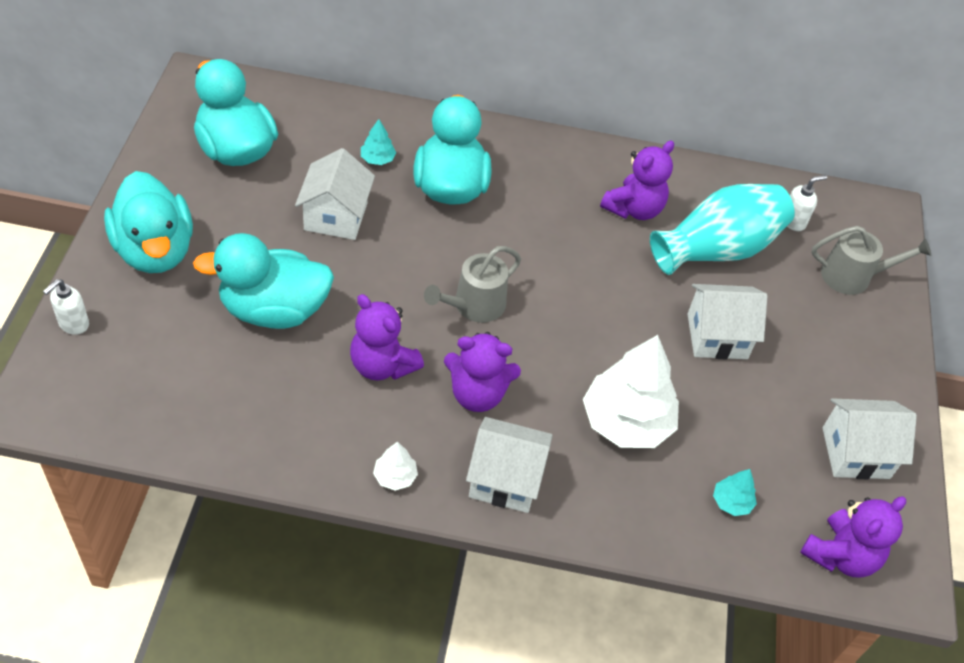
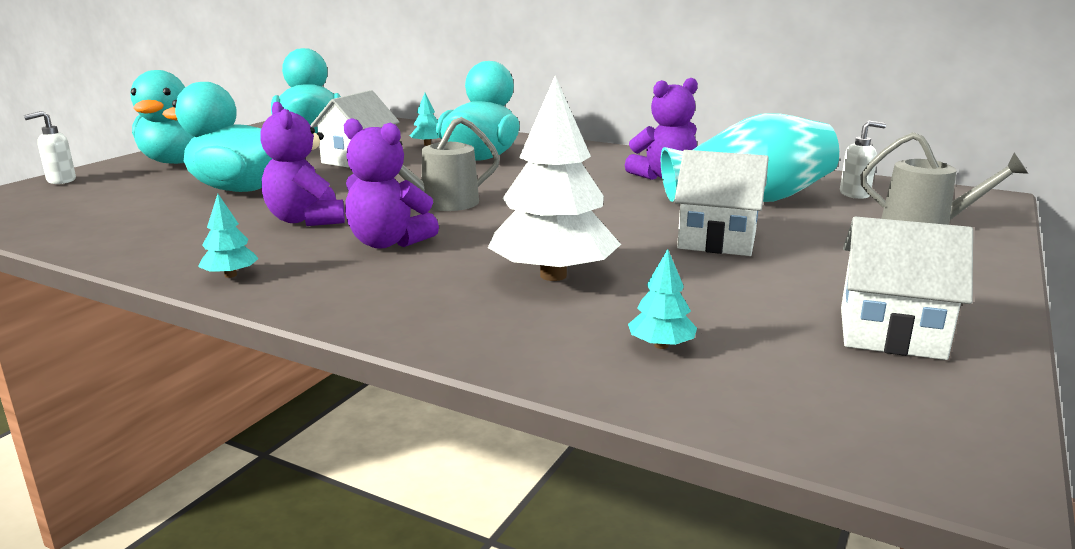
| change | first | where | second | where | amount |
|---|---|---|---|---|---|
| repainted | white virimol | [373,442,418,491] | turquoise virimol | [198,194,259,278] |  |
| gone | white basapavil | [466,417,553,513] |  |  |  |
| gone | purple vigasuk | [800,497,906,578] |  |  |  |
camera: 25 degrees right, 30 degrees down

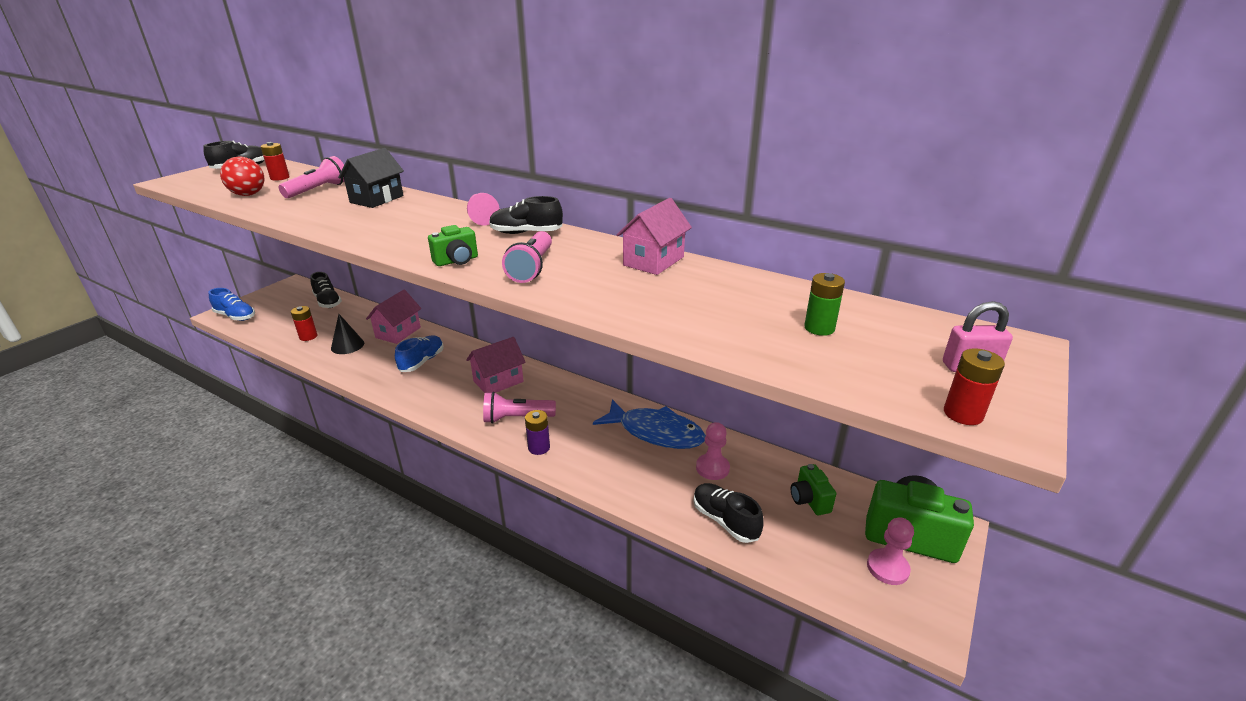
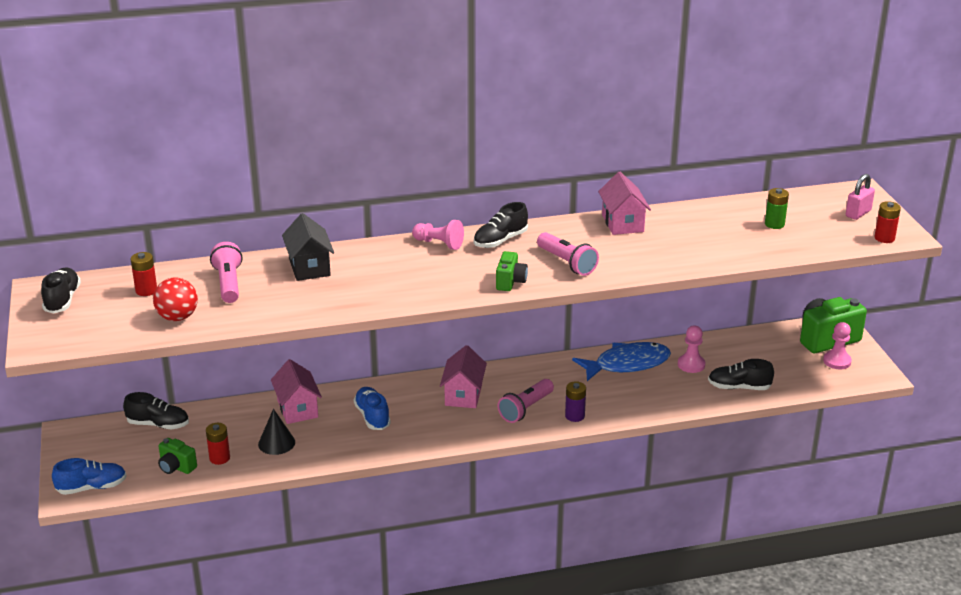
| change | first | where | second | where | amount |
|---|---|---|---|---|---|
| shifted | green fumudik | [791,464,836,515] |  | [158,438,197,474] |  |
camera: 45 degrees left, 0 degrees up

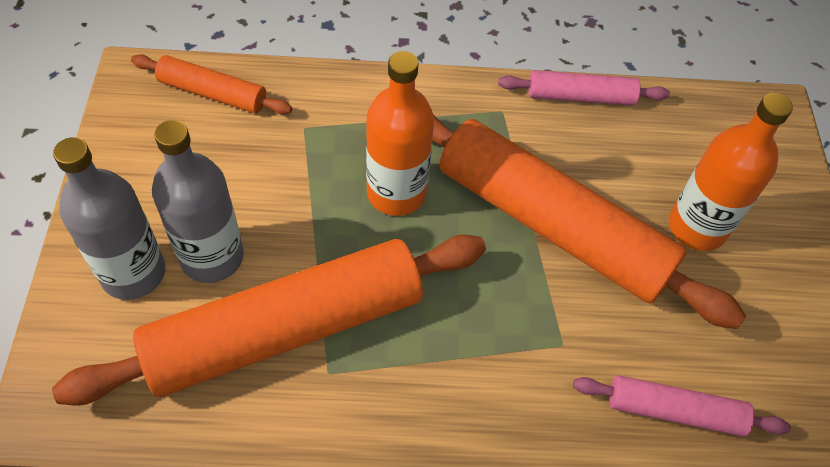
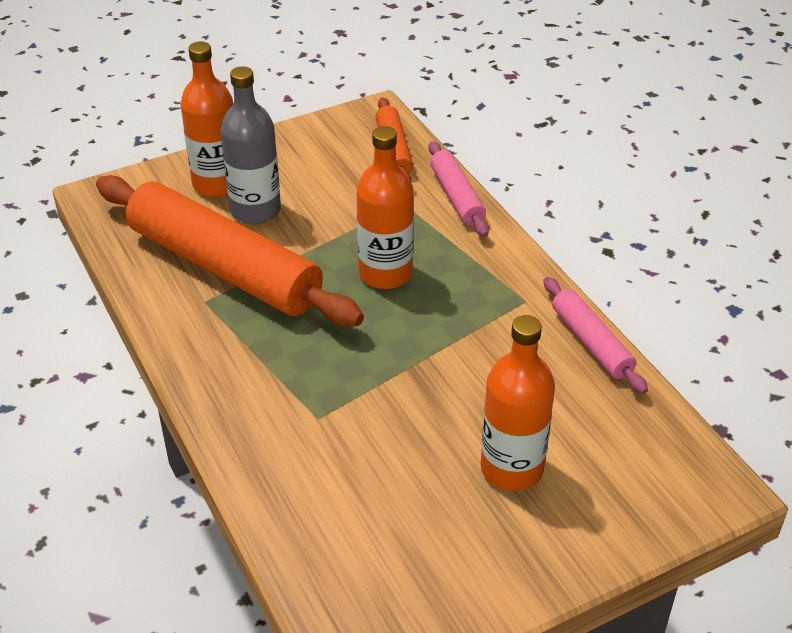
| change | first | where | second | where | amount |
|---|---|---|---|---|---|
| repainted | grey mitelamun | [53,137,165,300] | orange mitelamun | [180,41,233,197] |  |
| gone | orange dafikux | [432,114,746,329] |  |  |  |
| shifted | pink dafikux | [573,375,791,437] |  | [428,141,489,237] |  |
camera: 65 degrees right, 15 degrees down

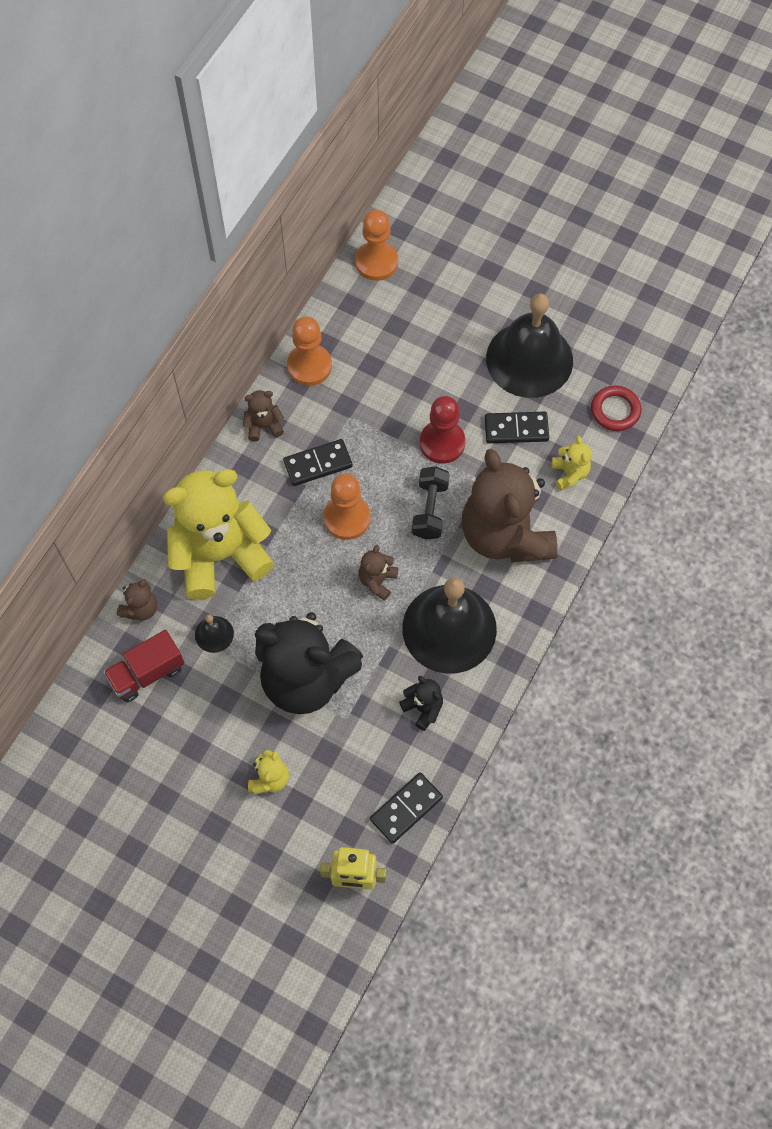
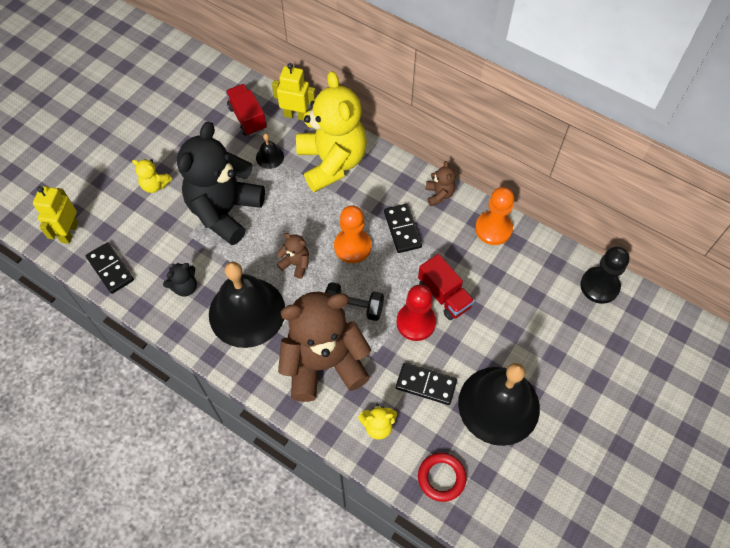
| change | first | where | second | where | amount |
|---|---|---|---|---|---|
| swapped | brown vigasuk | [117,579,157,621] | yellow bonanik | [272,63,316,121] |  |
| repainted | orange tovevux | [355,210,398,281] | black tovevux | [580,246,630,304] |  |
| rotated | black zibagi | [484,412,549,443] |  | [396,363,457,405] | 75 degrees counterclockwise |
| new |  |  | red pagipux | [418,254,474,320] |  |
camera: 95 degrees right, 5 degrees down

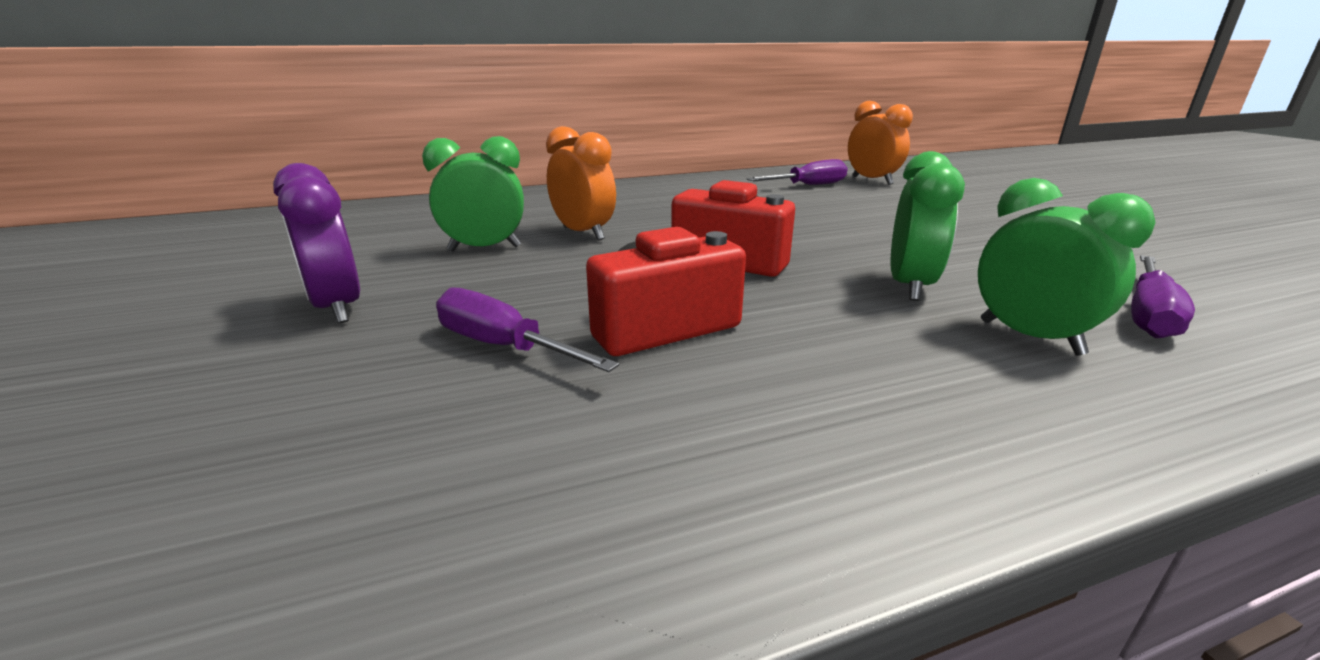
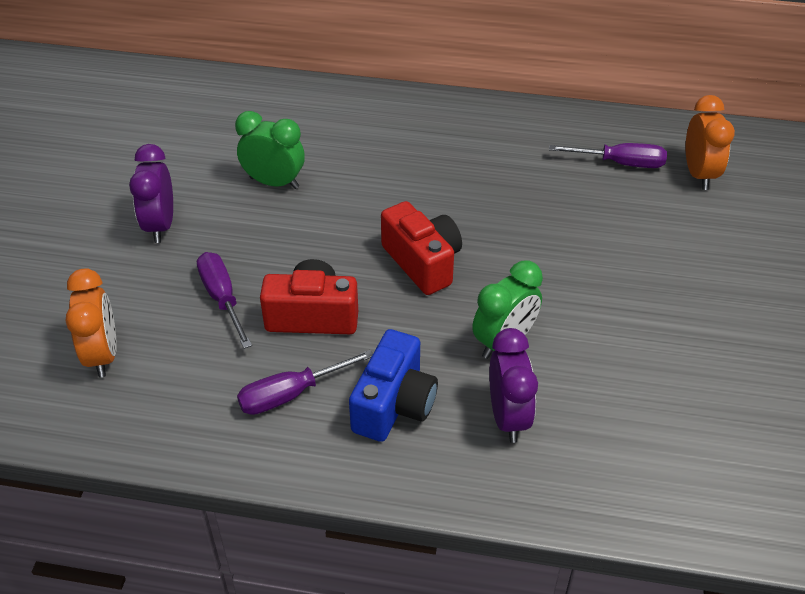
| change | first | where | second | where | amount |
|---|---|---|---|---|---|
| shifted | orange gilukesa | [546,126,616,241] |  | [66,268,117,378] |  |
| repainted | green gilukesa | [978,178,1156,356] | purple gilukesa | [489,328,538,443] |  |
| shifted | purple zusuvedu | [1131,255,1195,338] |  | [237,350,373,415] |  |
| new |  |  | blue fumudik | [349,329,438,442] |  |
camera: 30 degrees right, 20 degrees up

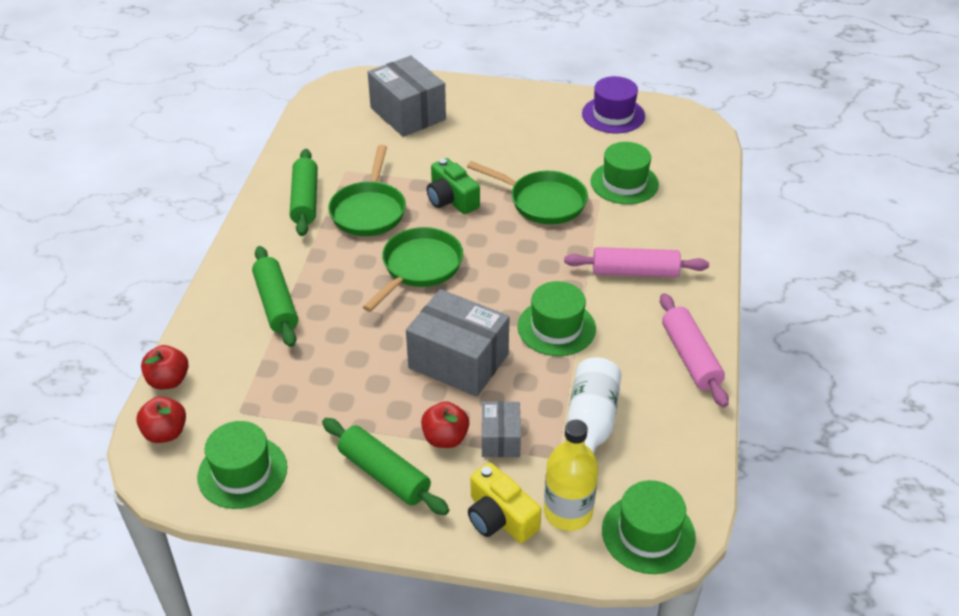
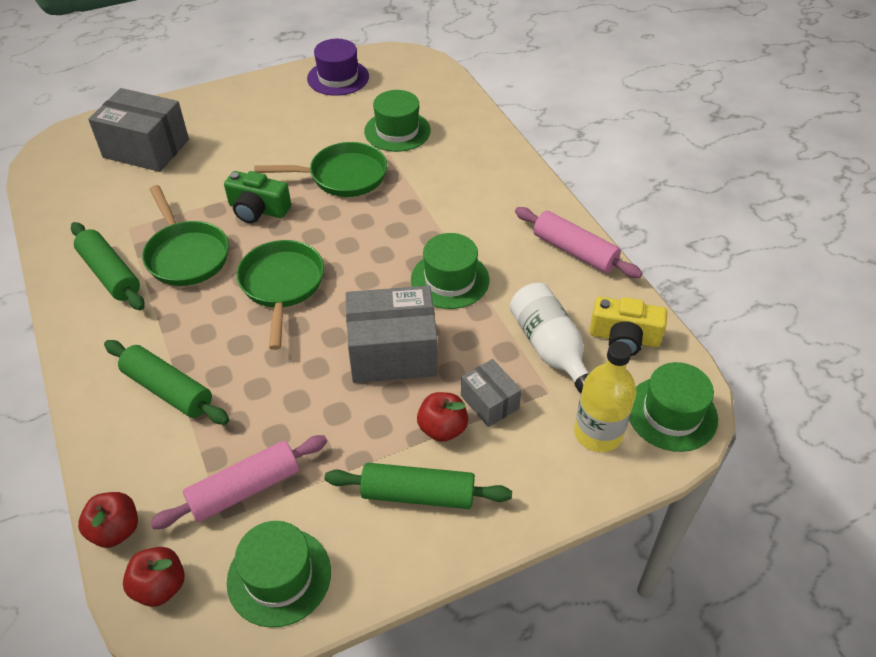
| change | first | where | second | where | amount |
|---|---|---|---|---|---|
| shifted | yellow fumudik | [468,462,541,543] |  | [590,297,667,356] |  |
| shifted | pink dafikux | [564,247,709,278] |  | [150,435,327,529] |  |
camera: 35 degrees left, 5 degrees up

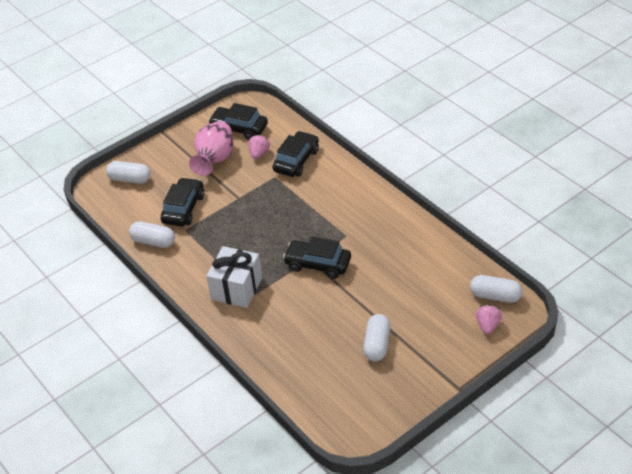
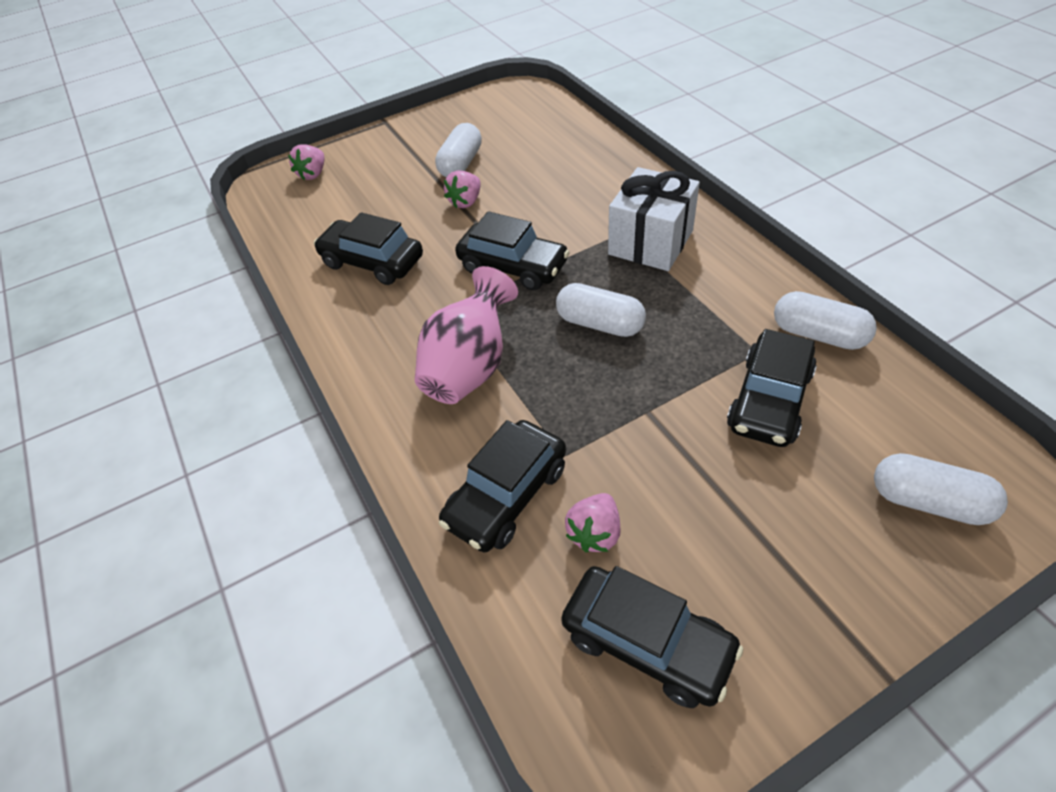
| change | first | where | second | where | amount |
|---|---|---|---|---|---|
| shifted | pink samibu | [189,121,233,176] |  | [415,266,518,404] |  |
| shifted | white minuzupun | [470,275,522,303] |  | [556,283,646,337] |  |
| new |  |  | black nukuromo | [314,212,423,285] |  |
| new |  |  | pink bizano | [444,170,481,208] |  |
camera: 170 degrees left, 5 degrees up

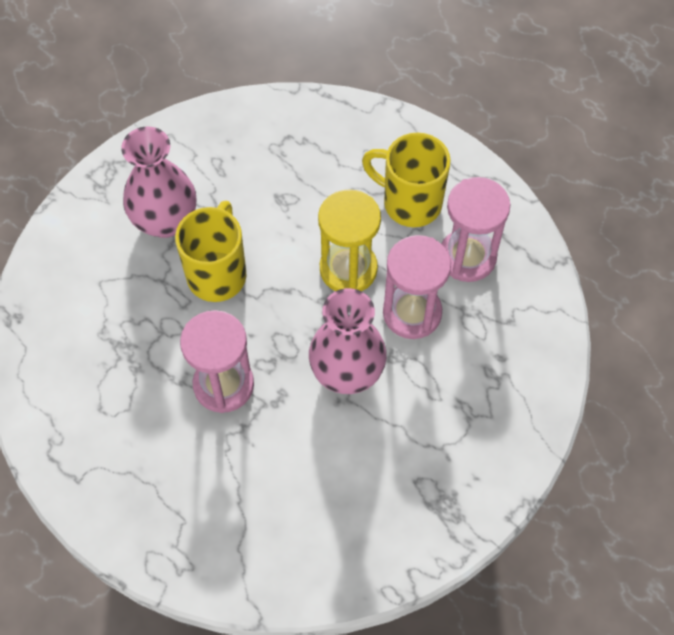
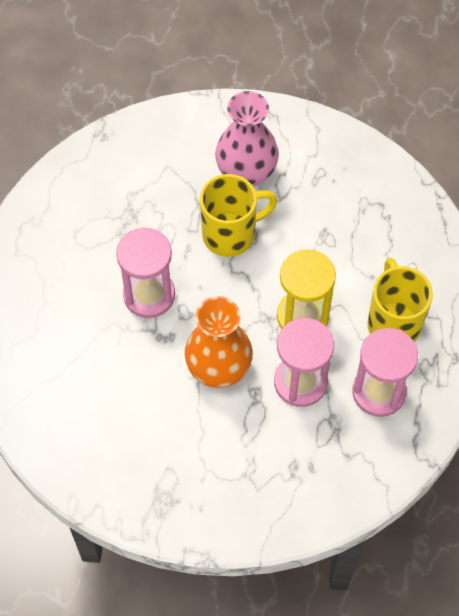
| change | first | where | second | where | amount |
|---|---|---|---|---|---|
| repainted | pink samibu | [309,288,387,394] | orange samibu | [184,296,253,388] |  |
camera: 55 degrees right, 0 degrees up

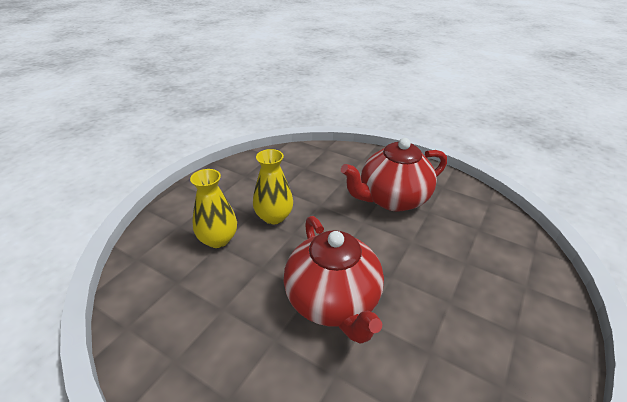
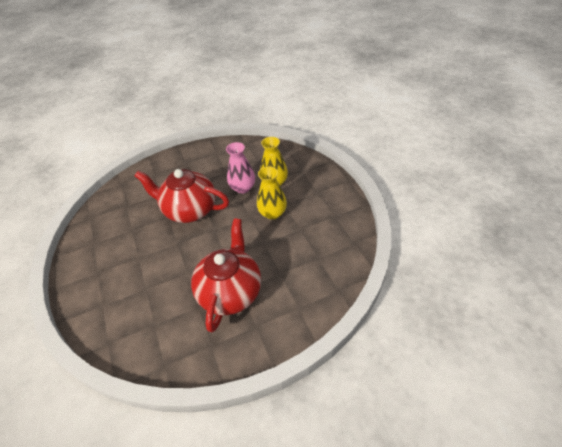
| change | first | where | second | where | amount |
|---|---|---|---|---|---|
| new |  |  | pink samibu | [226,142,255,194] |  |
camera: 130 degrees right, 10 degrees up

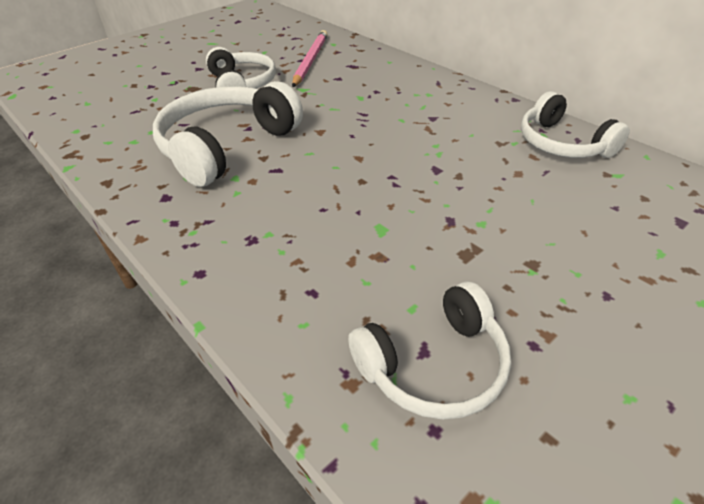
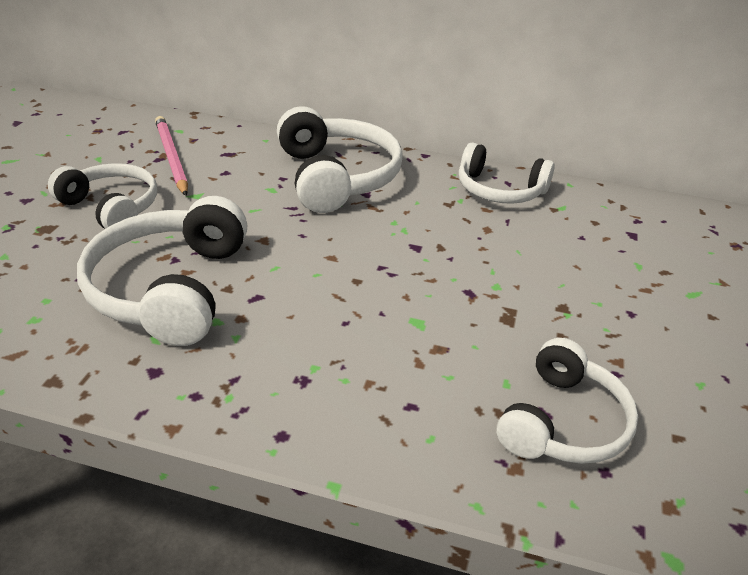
| change | first | where | second | where | amount |
|---|---|---|---|---|---|
| new |  |  | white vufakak | [277,106,403,213] |  |
camera: 35 degrees left, 5 degrees down

